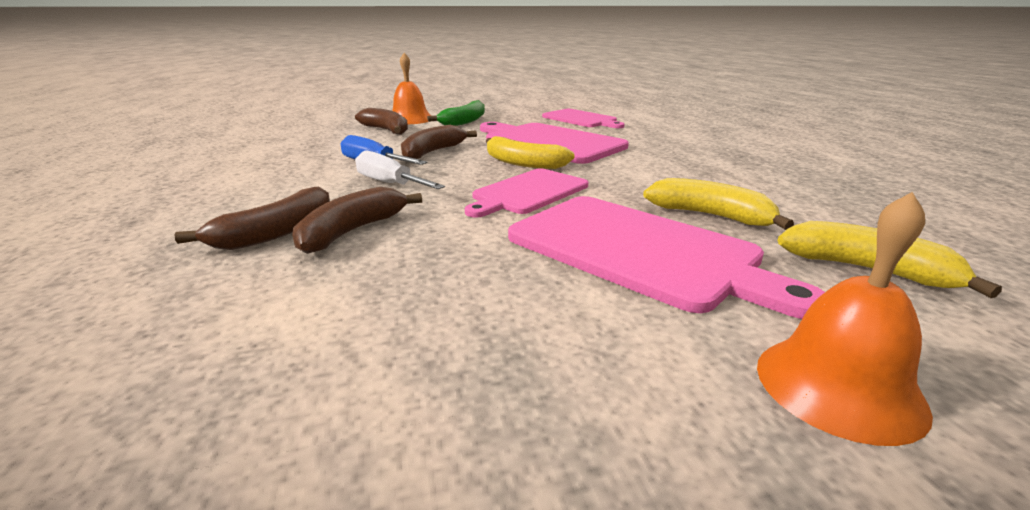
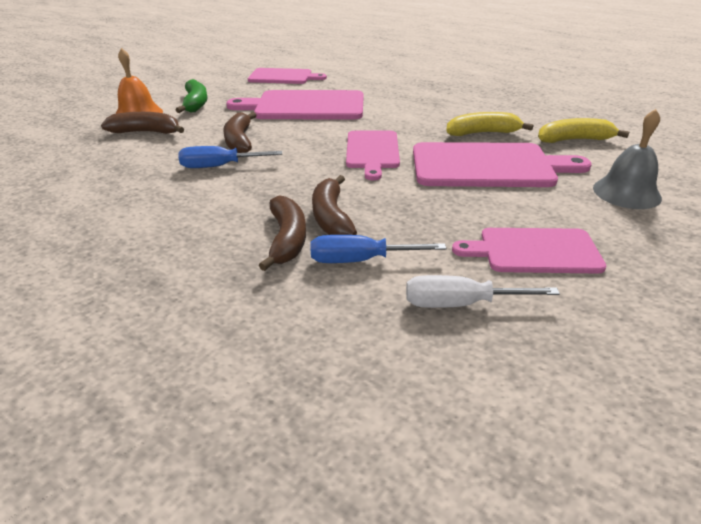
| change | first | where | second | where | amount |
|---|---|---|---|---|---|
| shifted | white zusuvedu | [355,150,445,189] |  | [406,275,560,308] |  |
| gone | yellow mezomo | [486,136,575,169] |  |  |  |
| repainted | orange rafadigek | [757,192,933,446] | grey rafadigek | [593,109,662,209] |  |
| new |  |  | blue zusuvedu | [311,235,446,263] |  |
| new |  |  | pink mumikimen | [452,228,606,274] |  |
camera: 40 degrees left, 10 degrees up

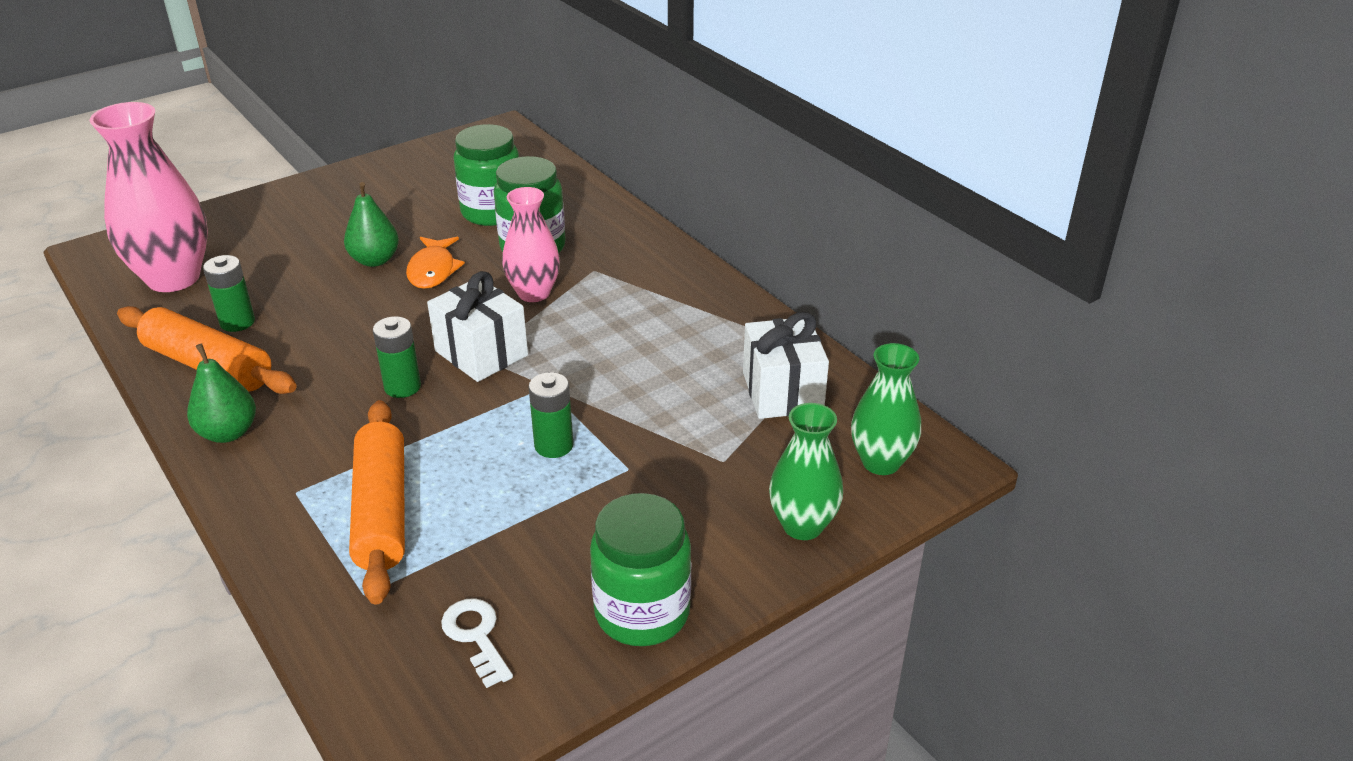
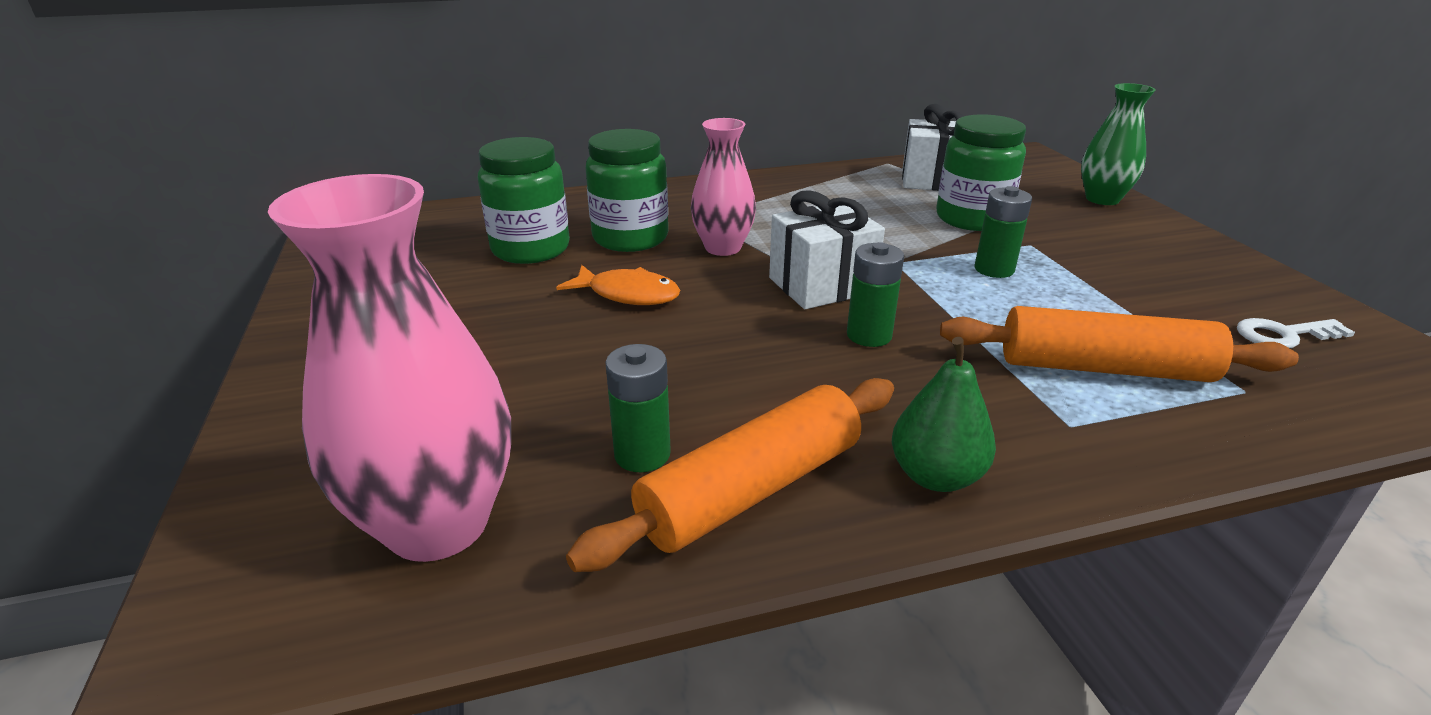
| change | first | where | second | where | amount |
|---|---|---|---|---|---|
| gone | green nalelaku | [344,182,399,267] |  |  |  |
| shifted | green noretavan | [590,493,691,646] |  | [936,114,1026,231] |  |
| gone | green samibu | [851,343,921,475] |  |  |  |
camera: 70 degrees left, 5 degrees down

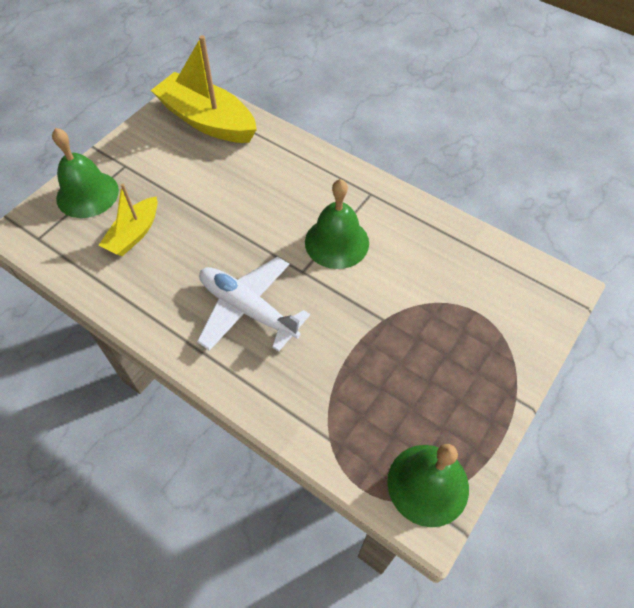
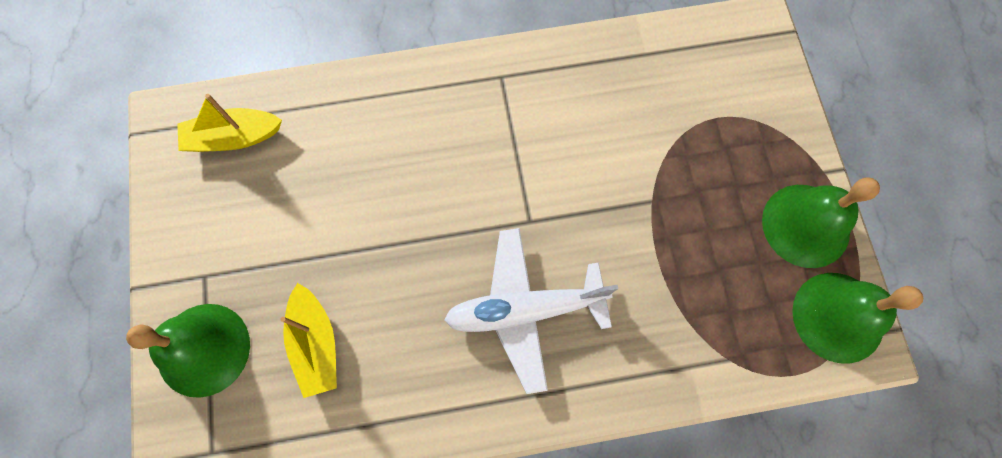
| change | first | where | second | where | amount |
|---|---|---|---|---|---|
| scaled | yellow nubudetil | [151,35,257,143] |  | [177,94,282,152] | x0.57 |
| shifted | green rafadigek | [305,179,369,269] |  | [762,177,880,268] |  |
camera: 45 degrees left, 15 degrees up

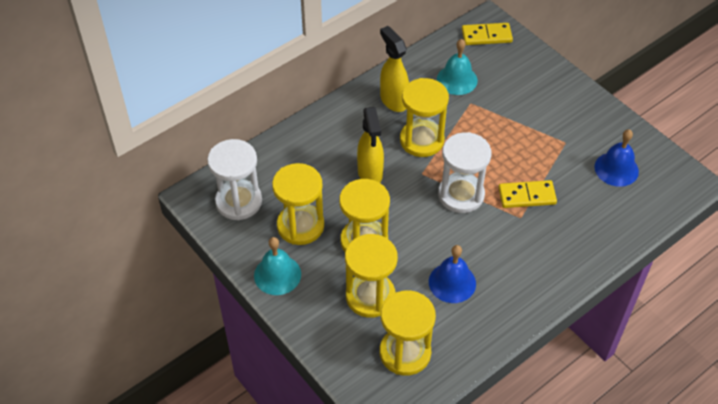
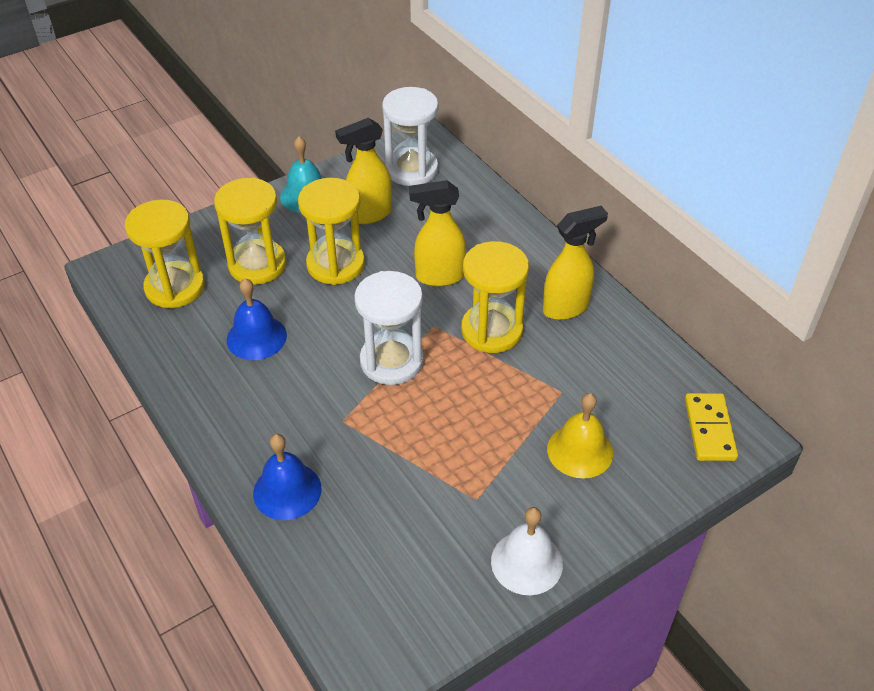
| change | first | where | second | where | amount |
|---|---|---|---|---|---|
| swapped | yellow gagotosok | [272,163,324,245] | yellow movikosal | [335,118,392,224] |  |
| gone | turquoise rafadigek | [437,39,478,95] |  |  |  |
| gone | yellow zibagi | [498,180,557,208] |  |  |  |
| shifted | blue rafadigek | [594,129,639,187] |  | [253,434,321,520] |  |
| new |  |  | white rafadigek | [491,507,563,595] |  |
| new |  |  | yellow rafadigek | [547,393,613,479] |  |
camera: 95 degrees right, 5 degrees down

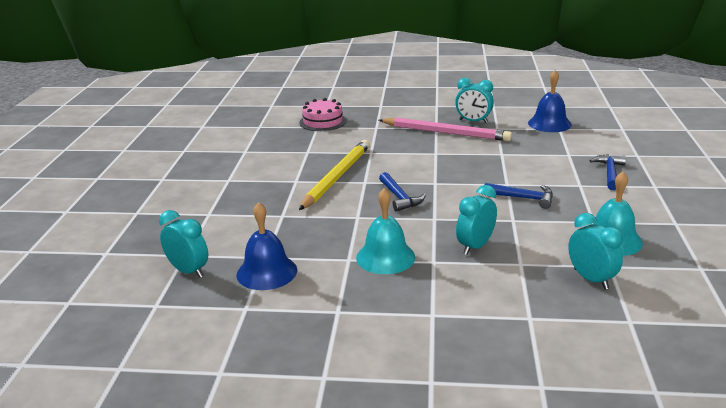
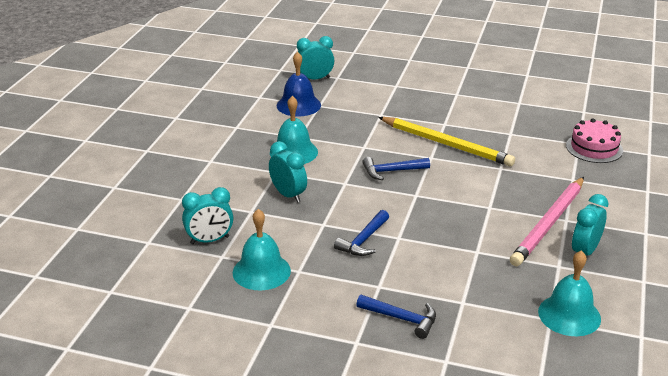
| change | first | where | second | where | amount |
|---|---|---|---|---|---|
| rotated | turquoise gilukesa | [159,210,208,278] |  | [297,36,334,79] | 150 degrees counterclockwise |
| repainted | blue rafadigek | [528,70,572,132] | turquoise rafadigek | [538,250,601,336] |  |
camera: 100 degrees right, 5 degrees up

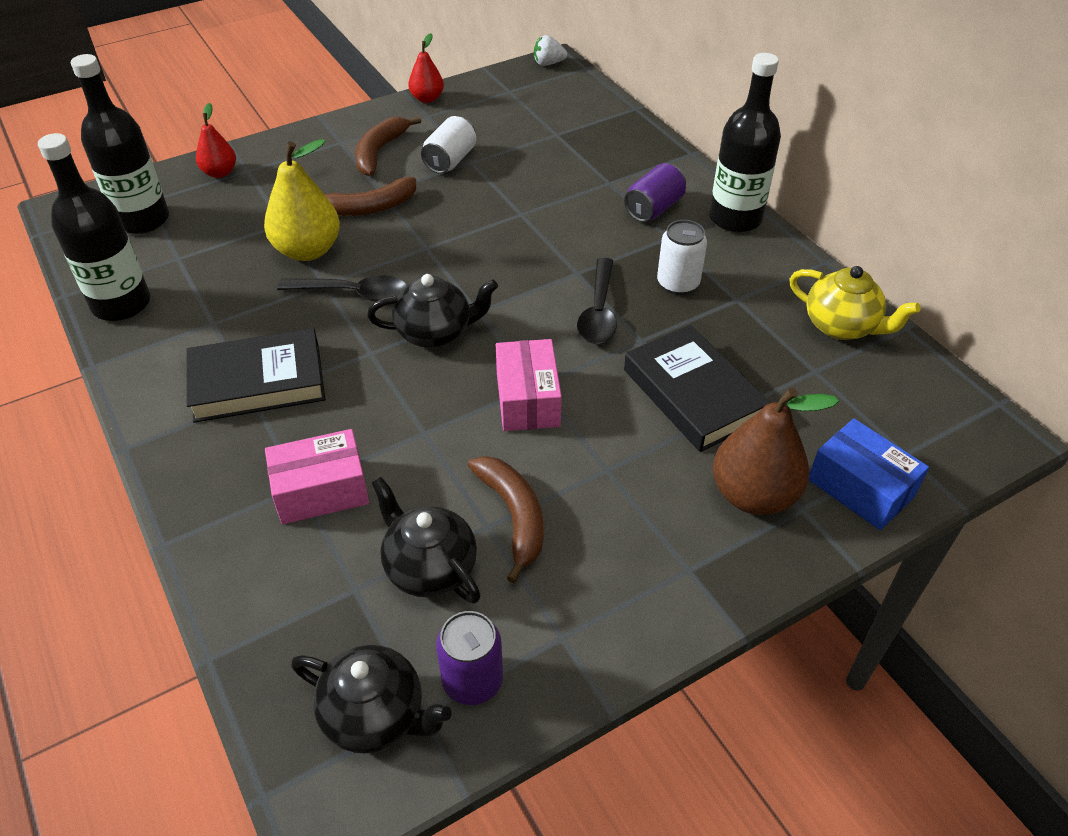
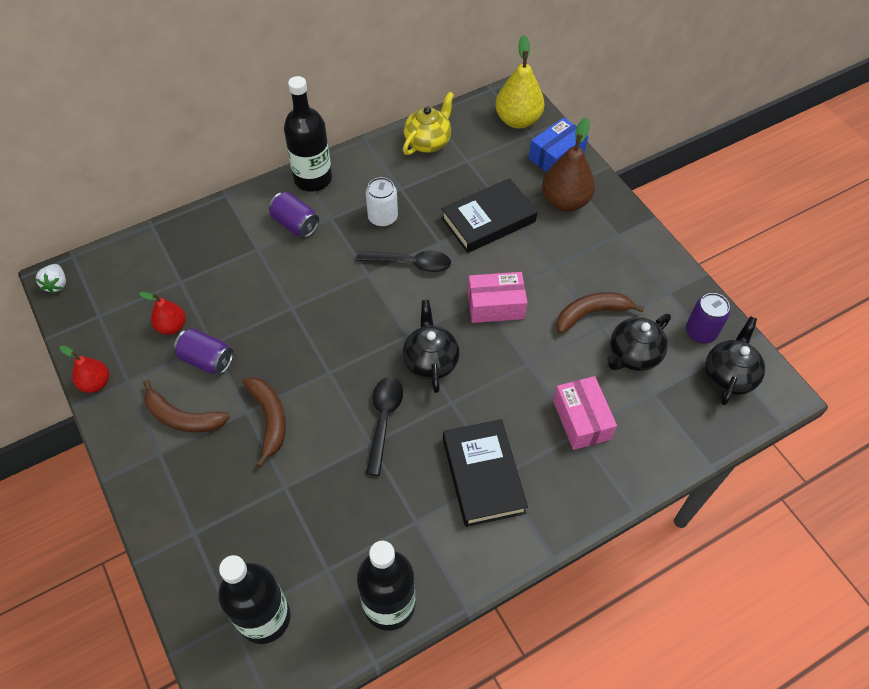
| change | first | where | second | where | amount |
|---|---|---|---|---|---|
| shifted | red nalelaku | [196,103,236,178] |  | [139,292,186,335] |  |
| shifted | yellow nalelaku | [264,139,340,261] |  | [495,35,545,129] |  |
| repainted | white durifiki | [421,116,476,174] | purple durifiki | [174,328,233,375] |  |
camera: 90 degrees left, 10 degrees up

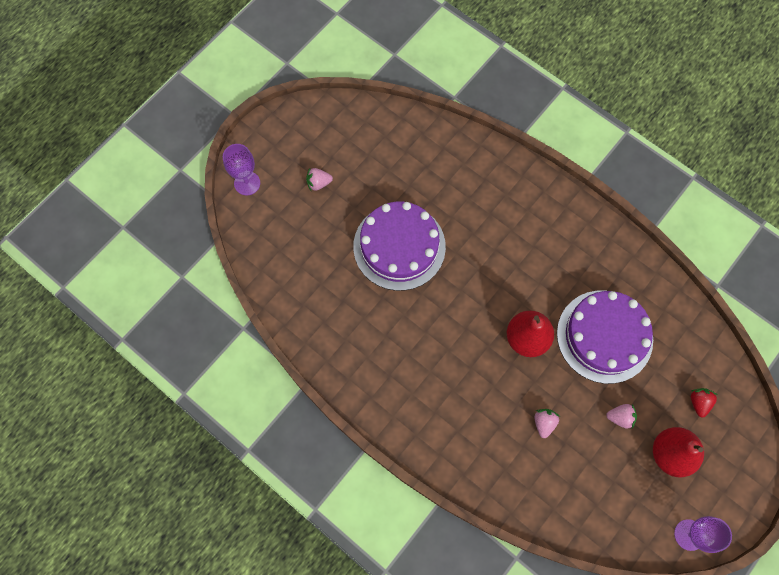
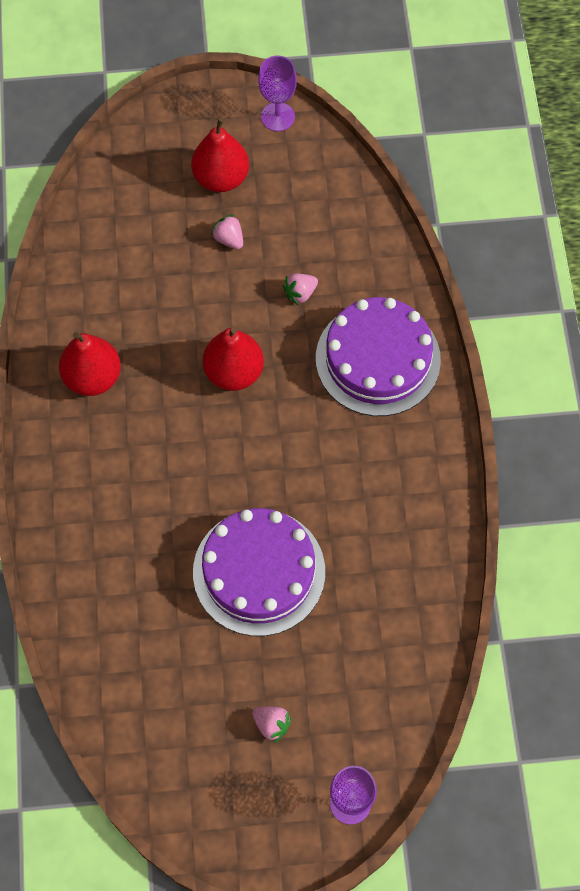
| change | first | where | second | where | amount |
|---|---|---|---|---|---|
| shifted | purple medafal | [557,291,653,384] |  | [316,297,441,416] |  |
| gone | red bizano | [691,388,718,418] |  |  |  |
| new |  |  | red nalelaku | [59,332,121,396] |  |
camera: 135 degrees left, 5 degrees down

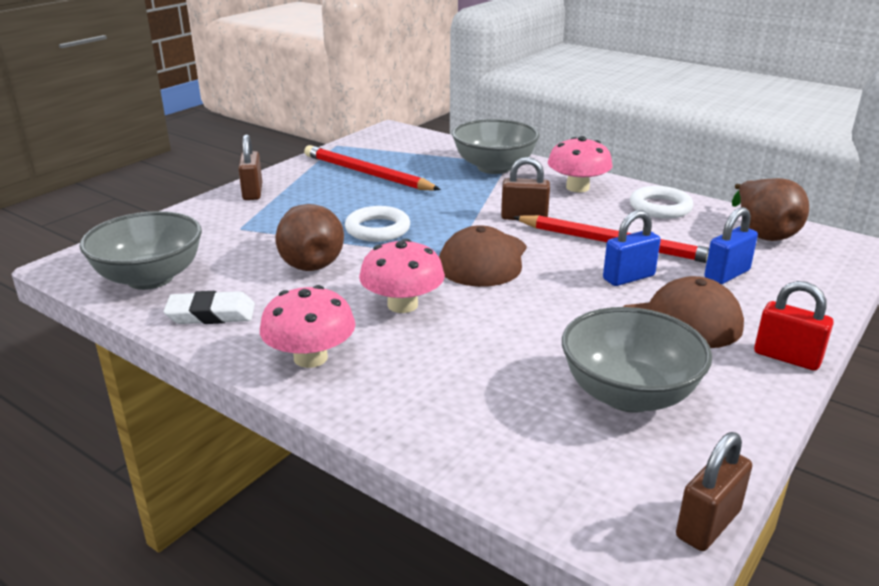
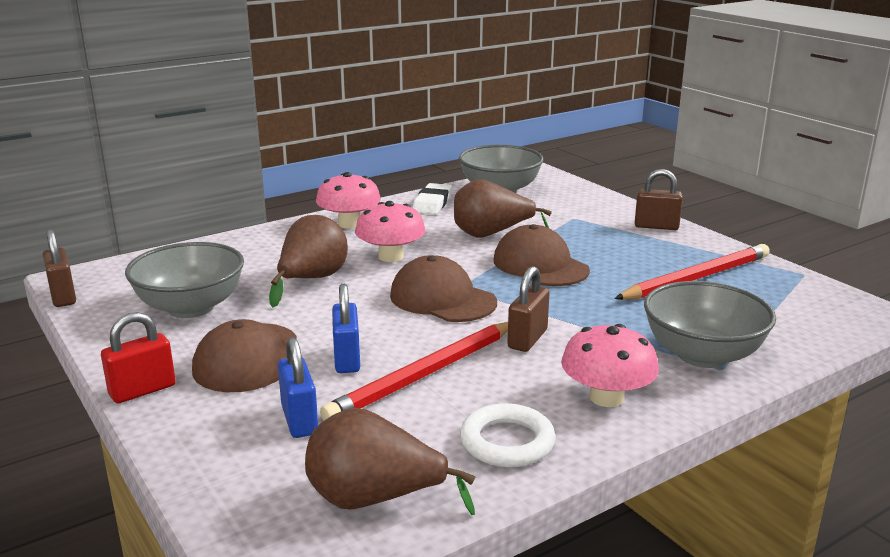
| change | first | where | second | where | amount |
|---|---|---|---|---|---|
| swapped | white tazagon | [345,206,410,242] | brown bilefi | [494,224,590,286] |  |
| new |  |  | brown nalelaku | [269,215,348,308] |  |
camera: 110 degrees right, 5 degrees down

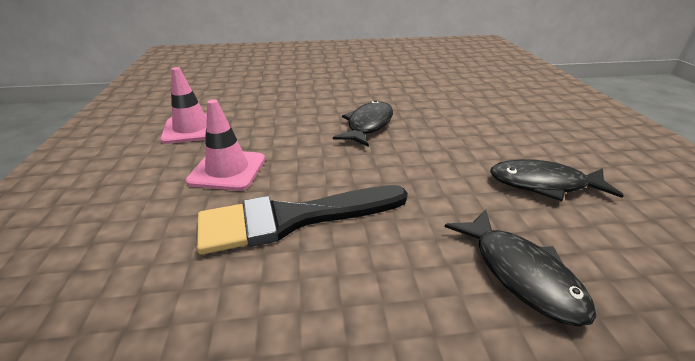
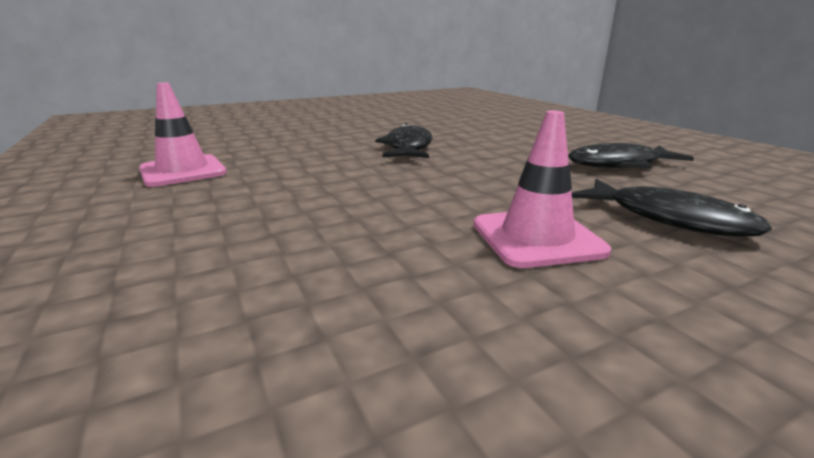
| change | first | where | second | where | amount |
|---|---|---|---|---|---|
| shifted | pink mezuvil | [186,99,265,191] |  | [474,111,611,268] |  |
| gone | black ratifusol | [197,185,408,254] |  |  |  |
camera: 20 degrees left, 10 degrees down

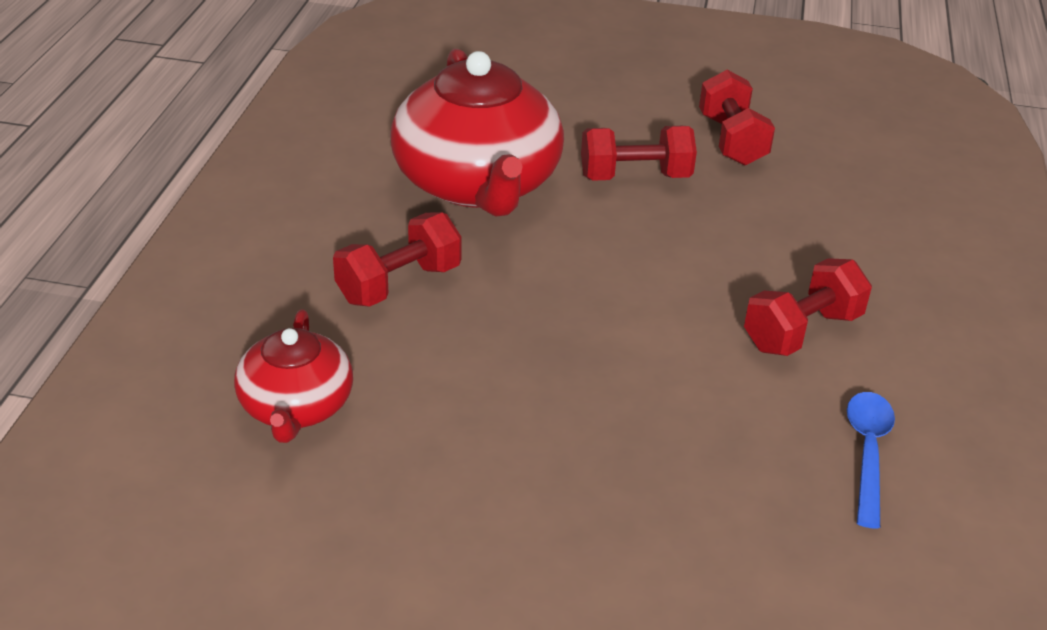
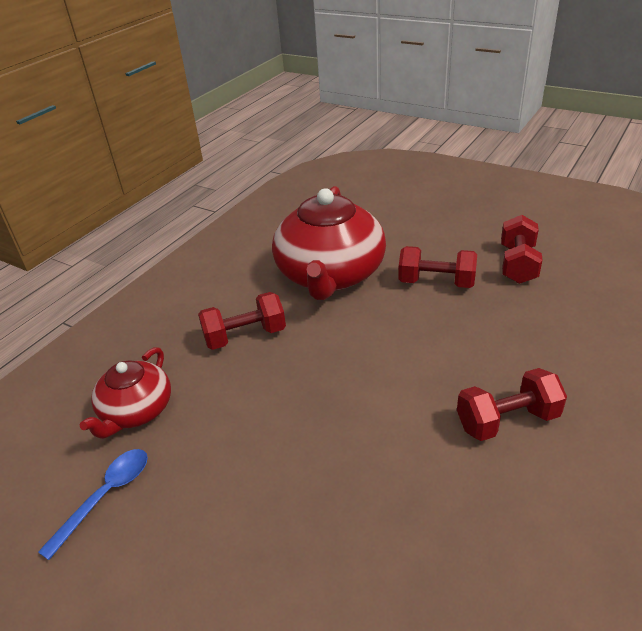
| change | first | where | second | where | amount |
|---|---|---|---|---|---|
| shifted | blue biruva | [847,392,895,529] |  | [38,449,148,560] |  |
camera: 25 degrees right, 0 degrees up

